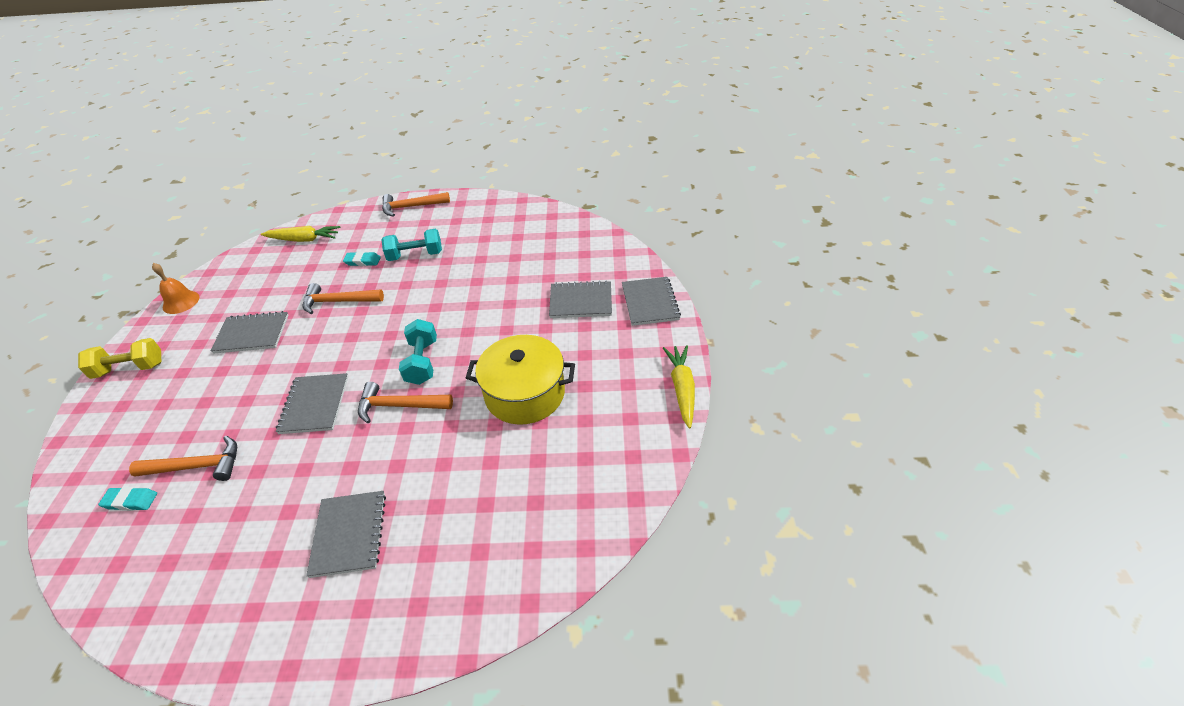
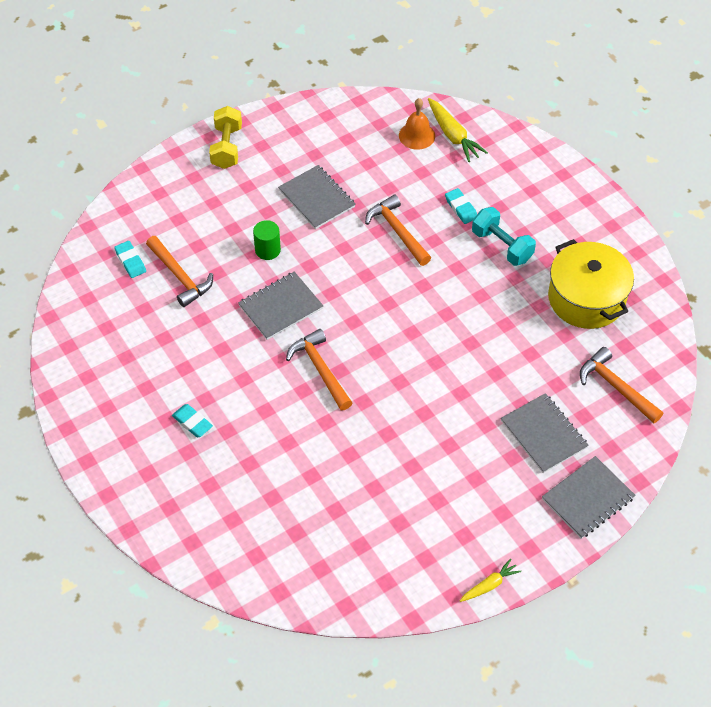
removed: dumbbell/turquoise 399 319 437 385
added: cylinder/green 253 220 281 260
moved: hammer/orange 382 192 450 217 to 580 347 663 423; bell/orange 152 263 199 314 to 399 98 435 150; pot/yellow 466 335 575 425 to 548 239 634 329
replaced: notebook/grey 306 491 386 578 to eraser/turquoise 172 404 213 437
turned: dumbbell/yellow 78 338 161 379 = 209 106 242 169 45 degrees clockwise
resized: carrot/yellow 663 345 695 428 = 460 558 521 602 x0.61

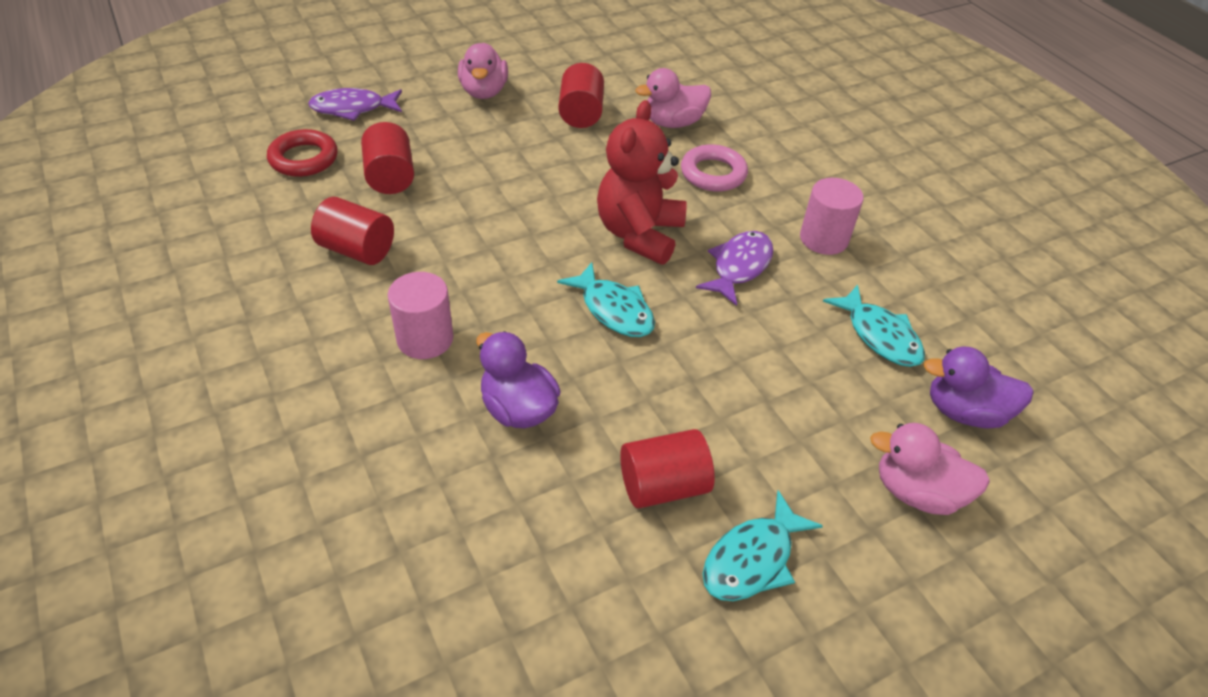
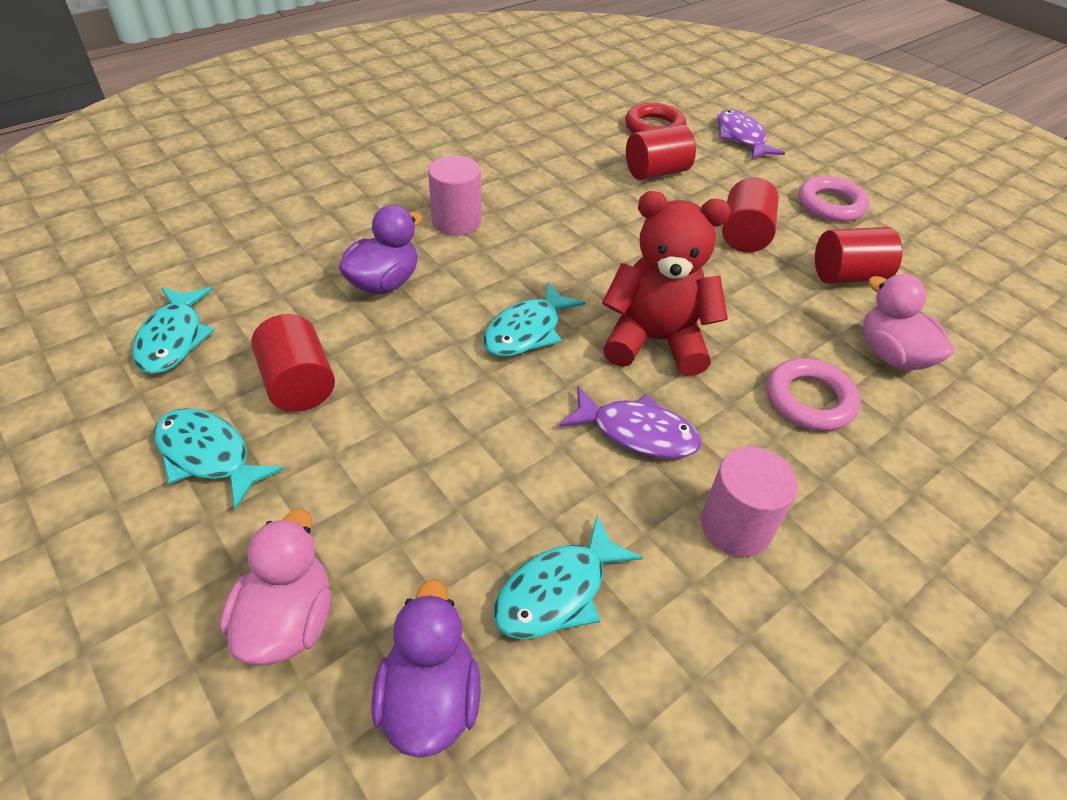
added: fish/turquoise 132 287 215 374
moved: cylinder/red 311 197 394 265 to 722 177 779 253
replaced: duck/pink 458 43 508 99 to ring/pink 799 176 870 222

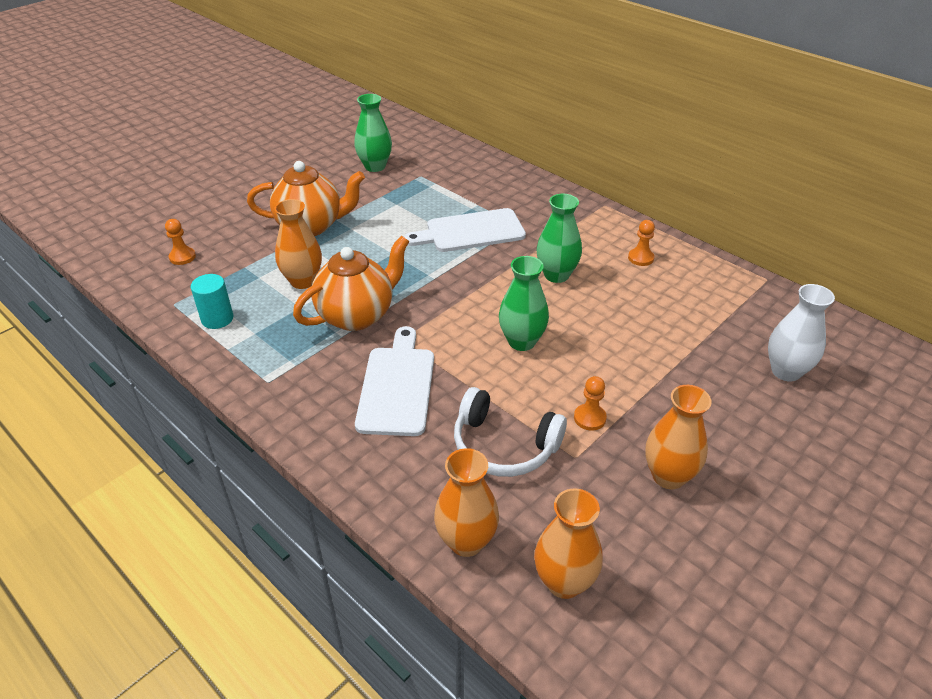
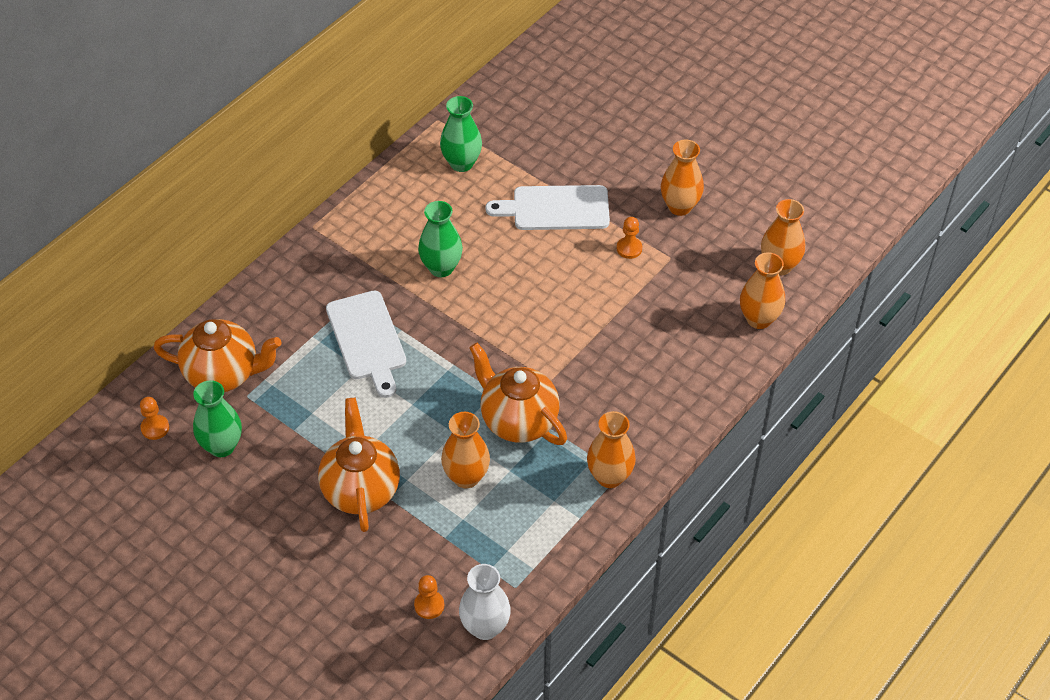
removed: cylinder/turquoise 191 274 233 329; headphones/white 454 387 567 477
added: teapot/orange 154 319 281 392; vase/orange 587 411 636 488
moved: pawn/orange 628 220 655 266 to 140 397 169 440; vase/green 499 256 549 351 to 440 96 482 172; vase/white 768 284 835 382 to 459 564 511 640; cutting board/white 355 326 434 436 to 486 185 610 230

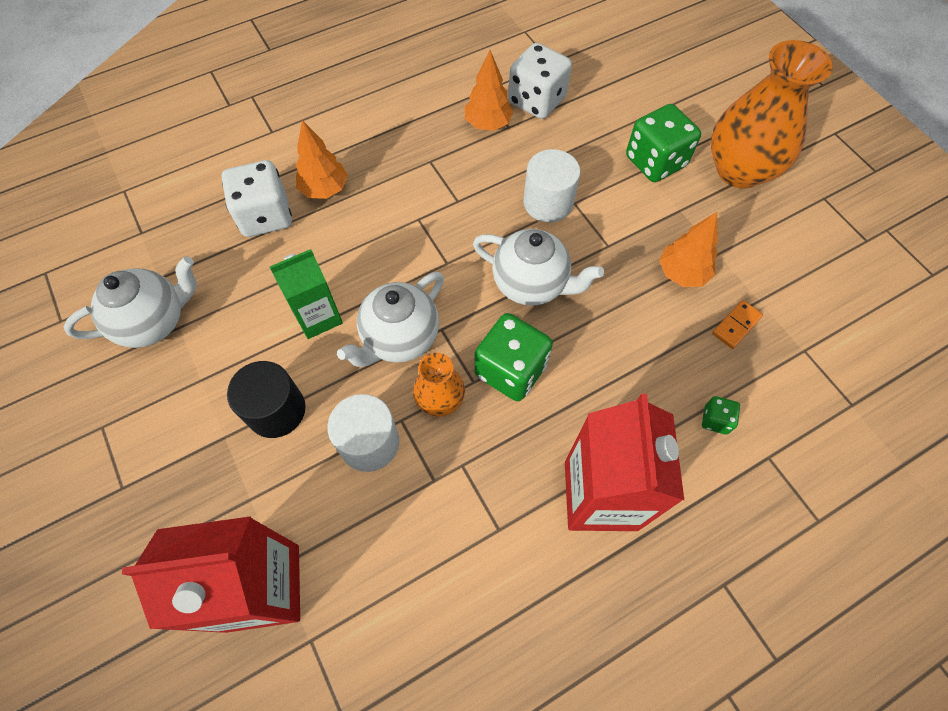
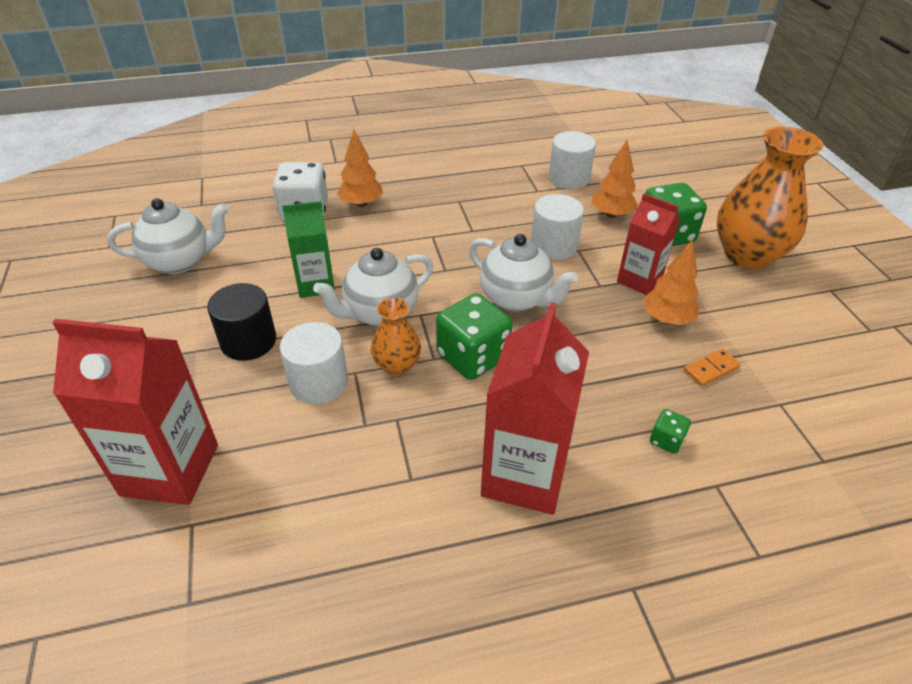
added: carton/red 617 193 680 295
moved: tree/orange 465 50 513 131 to 591 140 638 218
replaced: dice/white 508 43 572 119 to cylinder/white 548 131 596 189

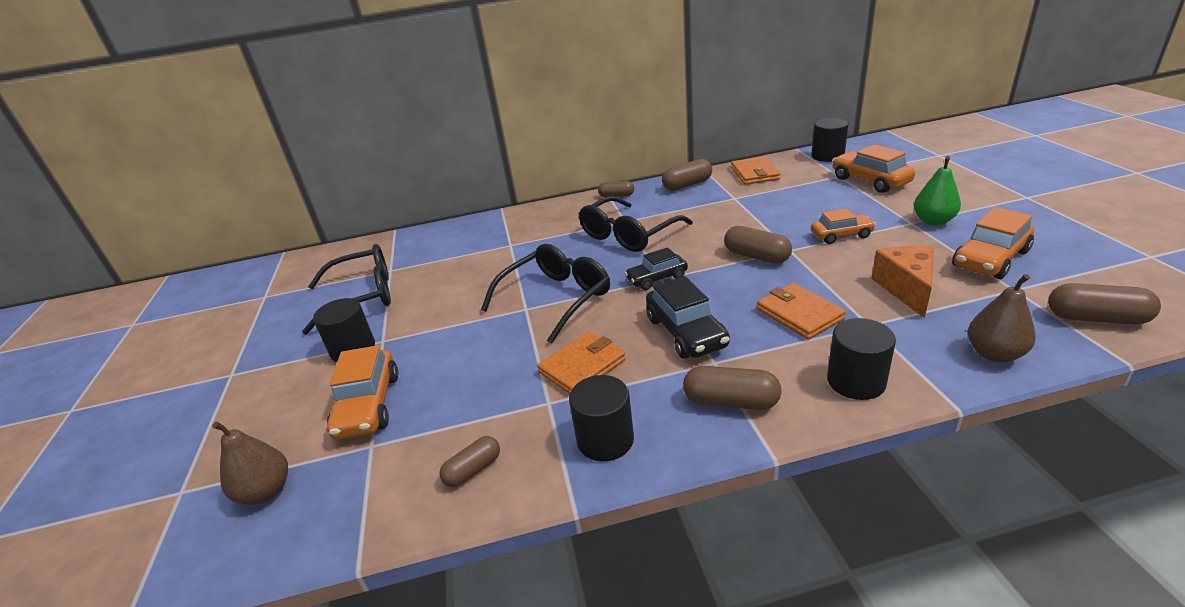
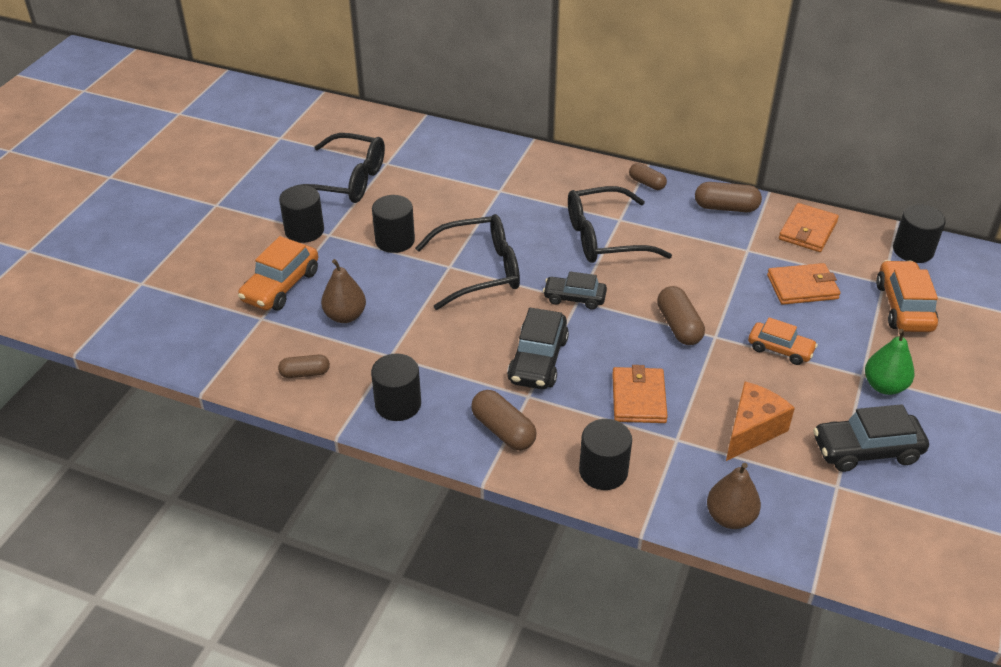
removed: capsule/brown 1048 283 1161 325
added: cylinder/black 372 195 415 253
moved: wallet/orange 537 332 626 394 to 767 263 841 305; pear/brown 212 422 288 505 to 321 259 366 323
recoloured: car/orange 952 207 1034 279 to car/black 813 404 929 472

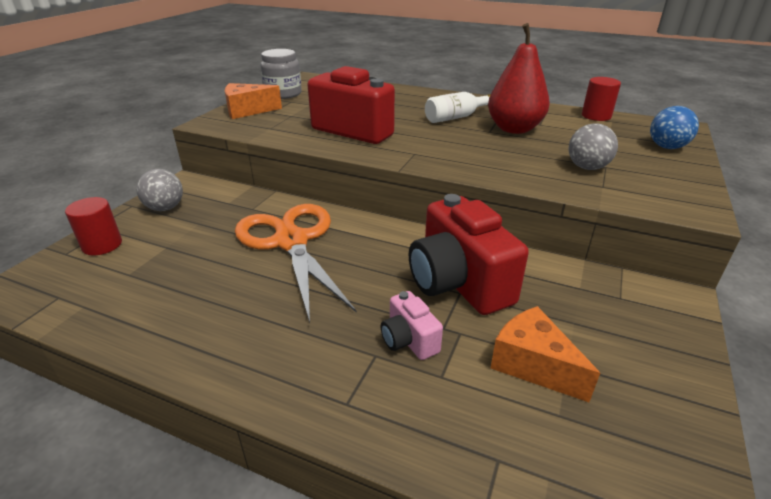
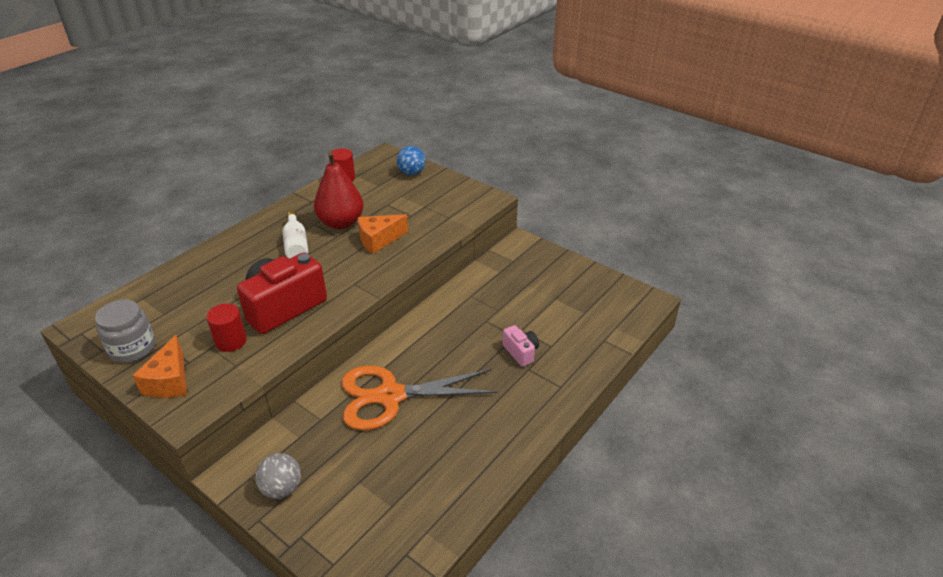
removed: ball/grey 568 123 618 170; camera/red 409 194 529 315
moved: cylinder/red 65 197 122 255 to 206 303 247 352; cheese/orange 491 306 600 402 to 358 214 408 254
turned: camera/pink 381 291 443 360 = 503 325 539 367 105 degrees counterclockwise

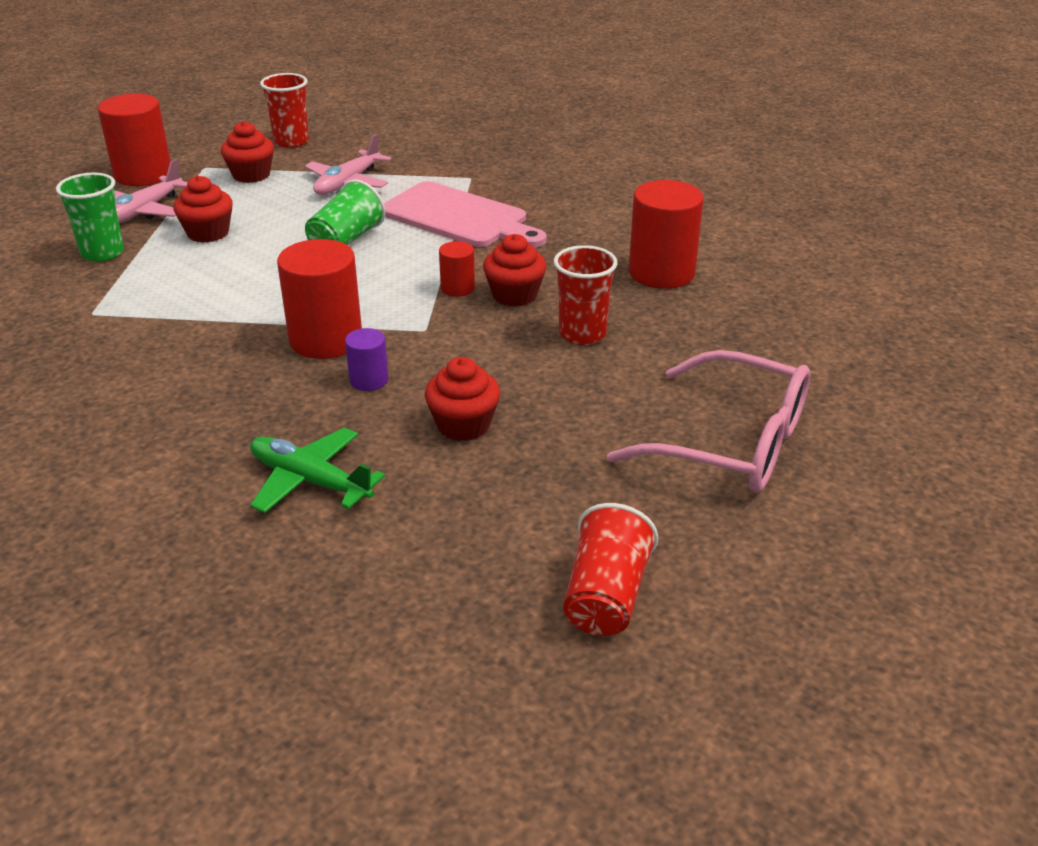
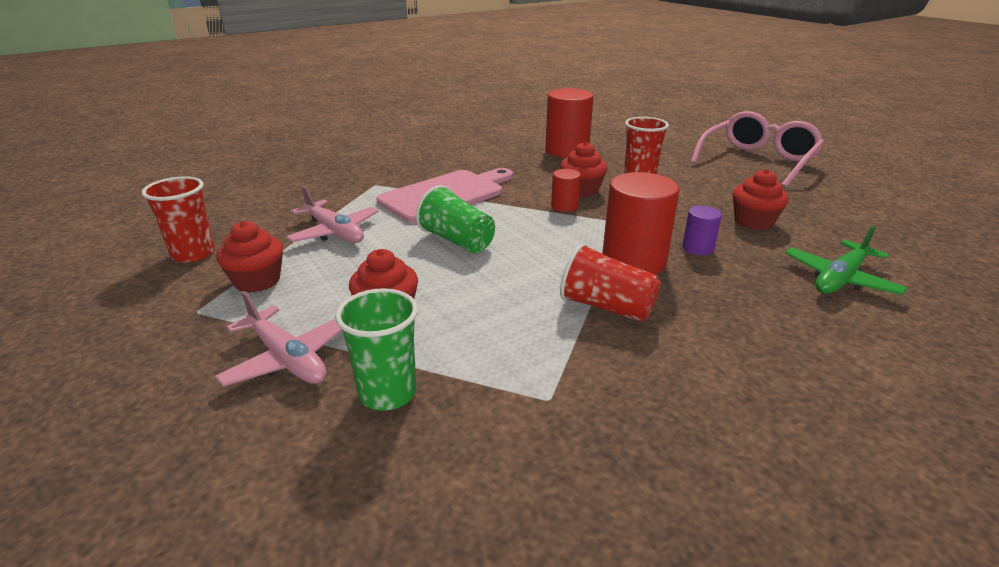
removed: cylinder/red 98 94 171 186
moved: cup/red 563 503 658 636 to 560 243 661 322

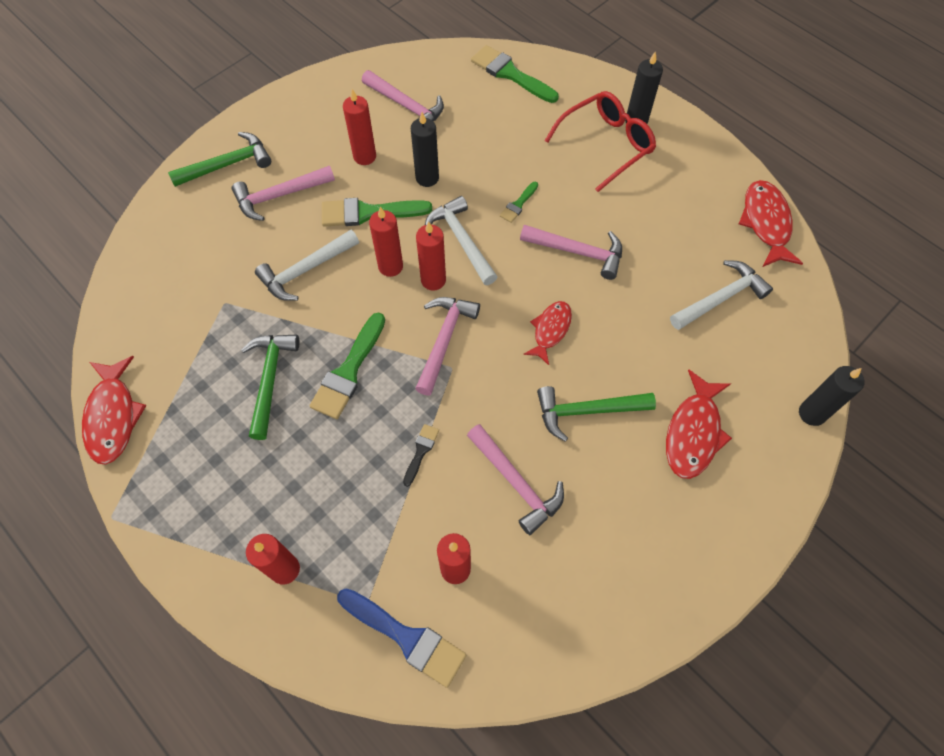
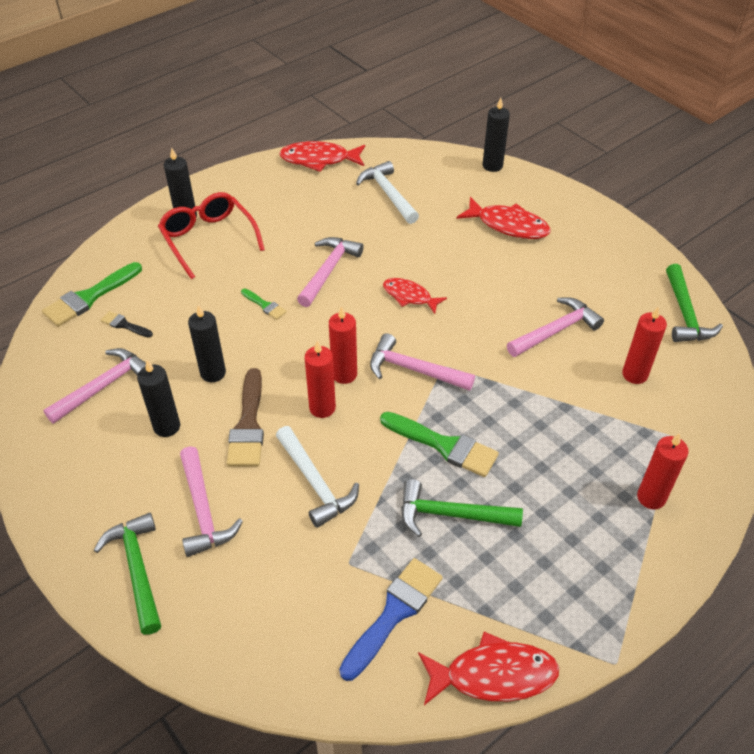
removed: hammer/white 425 196 498 285
moved: hammer/green 537 386 656 442 to 666 264 723 342; brush/black 403 424 439 487 to 101 311 153 338; brush/blue 337 588 466 688 to 339 558 443 681
recoloured: candle/red 343 89 376 165 to candle/black 137 360 180 437; brush/green 322 198 432 227 to brush/brown 227 368 264 466

